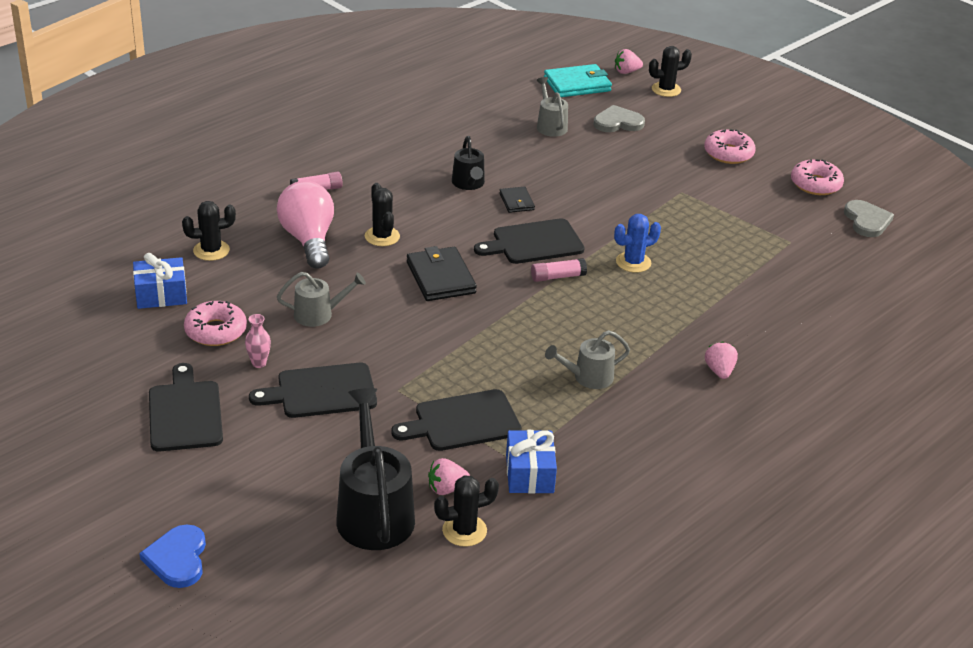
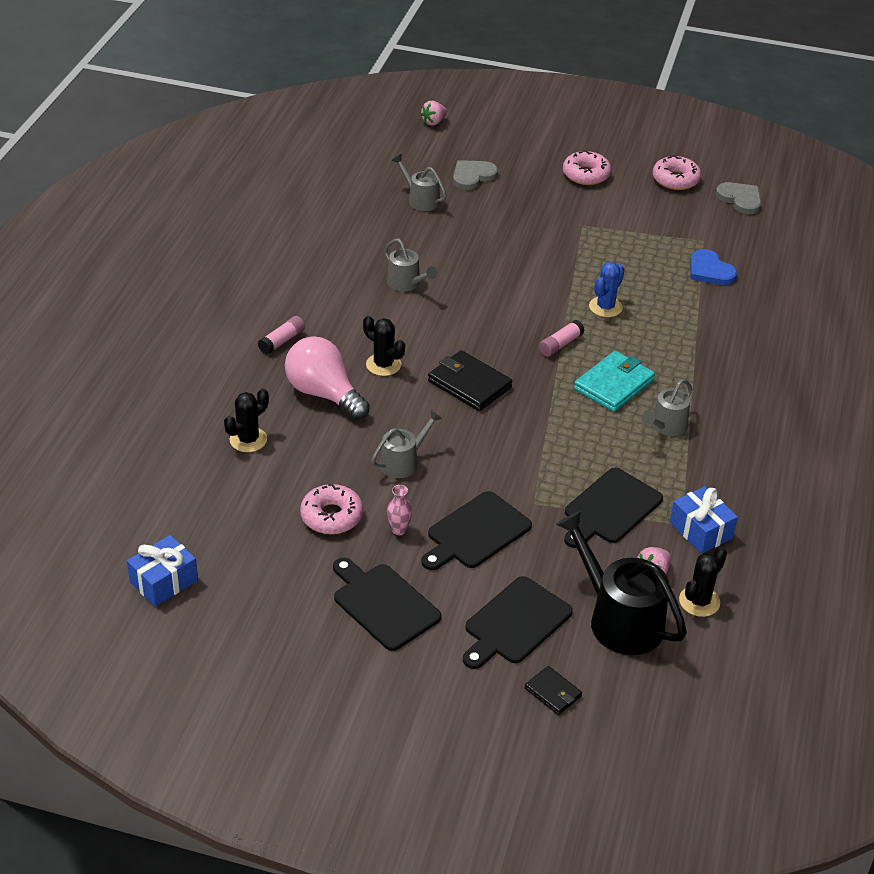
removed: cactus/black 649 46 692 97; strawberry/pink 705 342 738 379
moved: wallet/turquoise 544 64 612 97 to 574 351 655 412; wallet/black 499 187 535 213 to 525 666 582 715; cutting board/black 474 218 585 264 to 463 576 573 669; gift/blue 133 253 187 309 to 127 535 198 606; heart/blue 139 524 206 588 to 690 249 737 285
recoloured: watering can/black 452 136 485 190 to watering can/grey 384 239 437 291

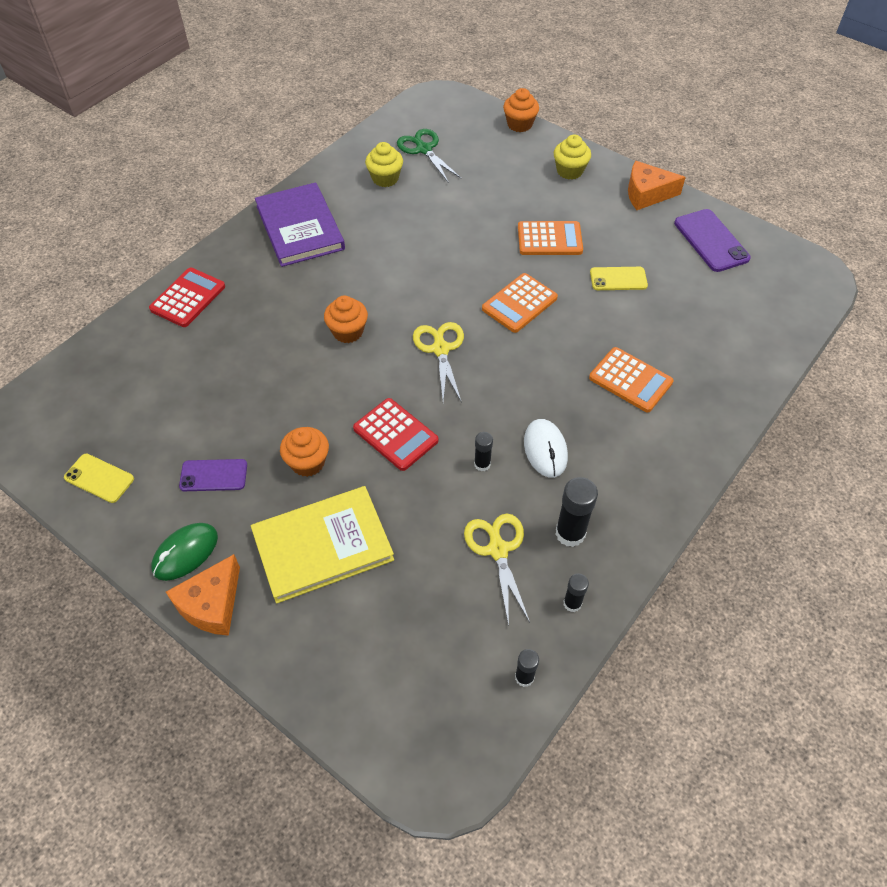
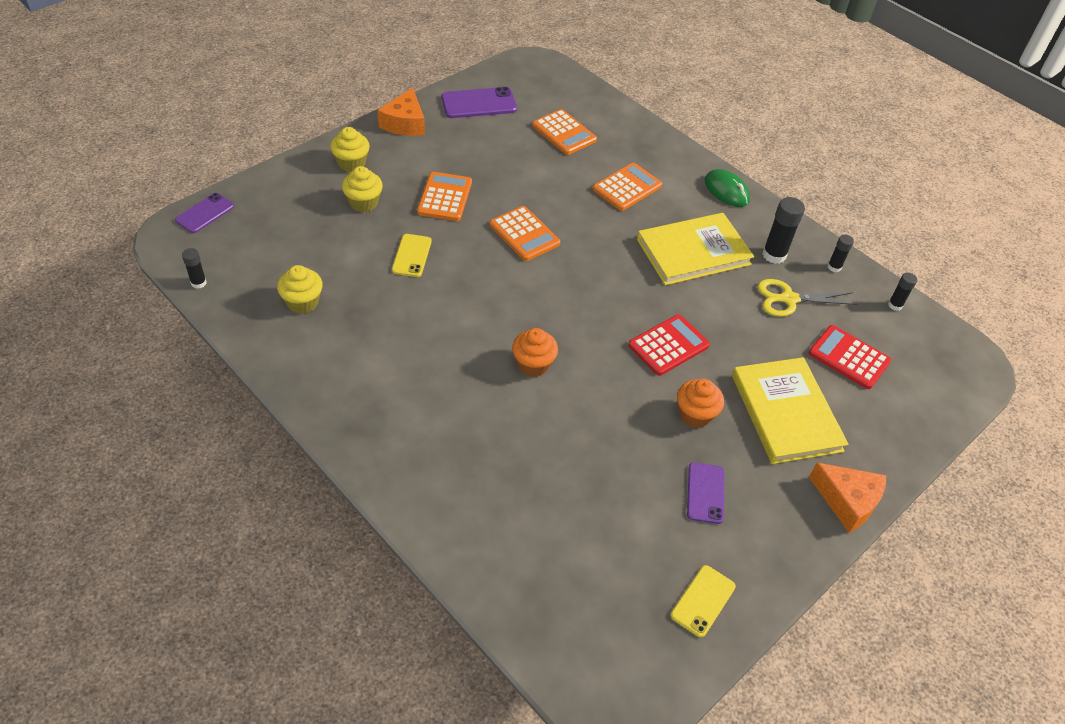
removed: cupcake/orange 503 88 539 132; scissors/green 397 129 462 182; book/purple 255 182 345 267; scissors/yellow 413 322 464 403
added: calculator/orange 532 109 597 155; cupcake/yellow 342 166 383 212; phone/purple 175 193 234 233
moved: phone/yellow 590 267 648 290 to 392 234 432 277; calculator/red 149 268 225 327 to 809 325 891 389; glue stick/black 474 432 493 471 to 182 248 206 289; mouse/green 151 523 218 581 to 705 169 750 207
replaced: mouse/white 524 419 568 478 to book/yellow 637 213 754 285

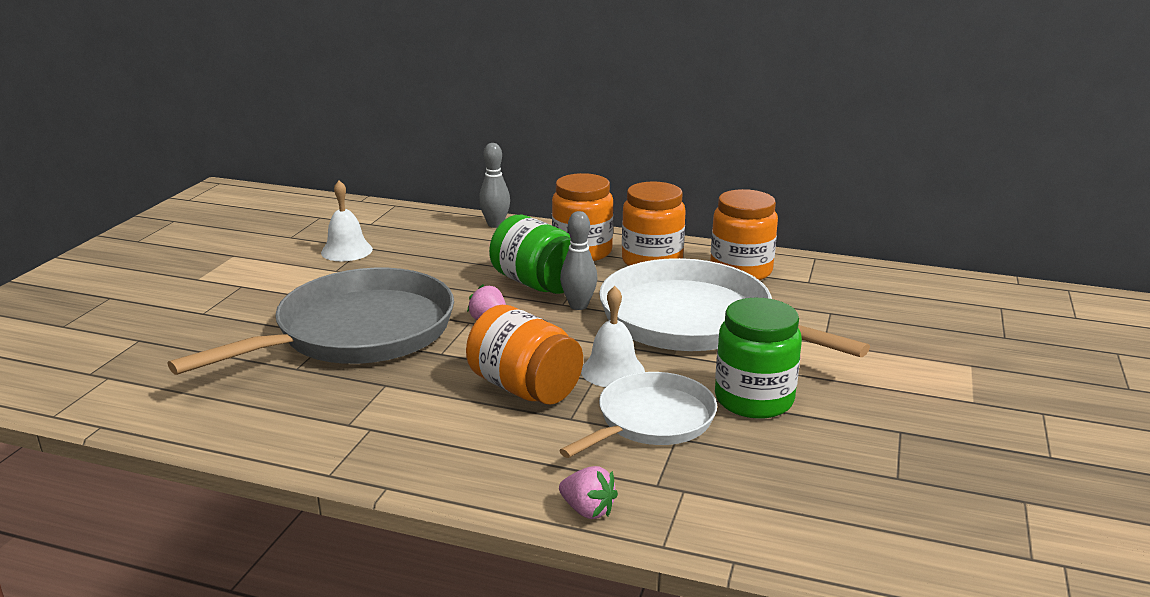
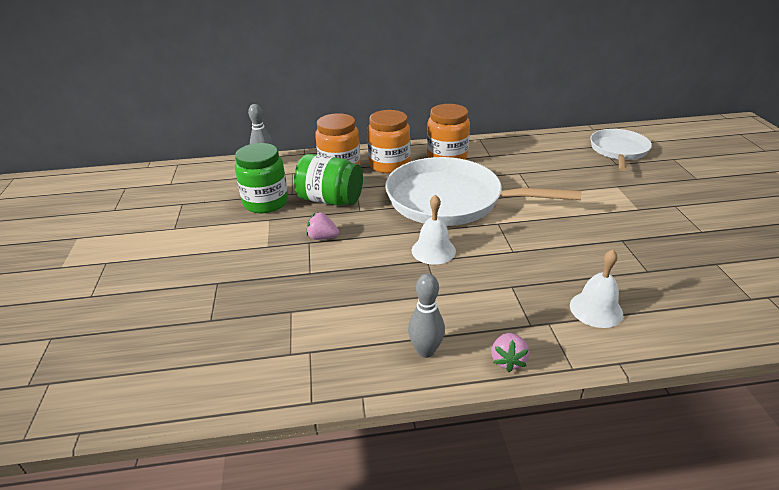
removed: pan/grey 167 268 454 375; jar/orange 466 305 583 405
moved: bell/white 321 180 373 261 to 570 249 623 328; bowling pin/grey 560 211 597 310 to 408 274 445 358; jar/green 715 298 802 419 to 235 143 288 213; pan/white 559 372 717 458 to 590 129 652 171
turned: strawberry/pink 559 466 618 519 = 491 333 530 372 90 degrees clockwise

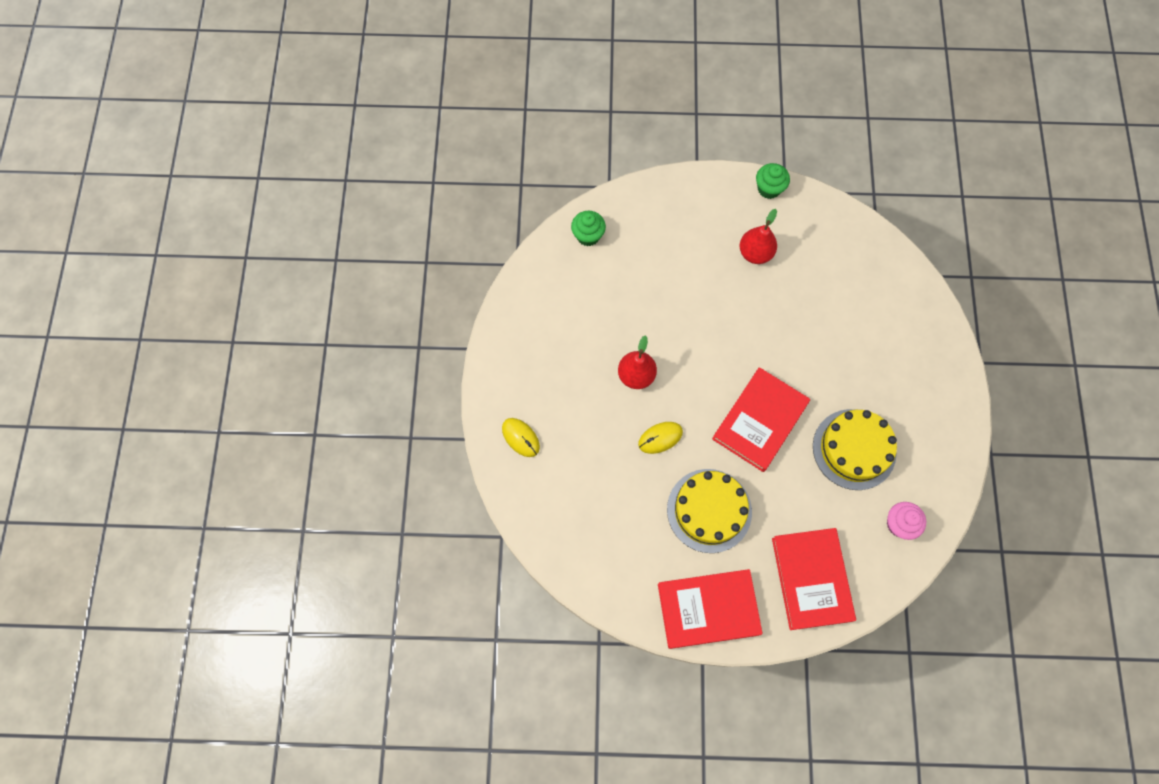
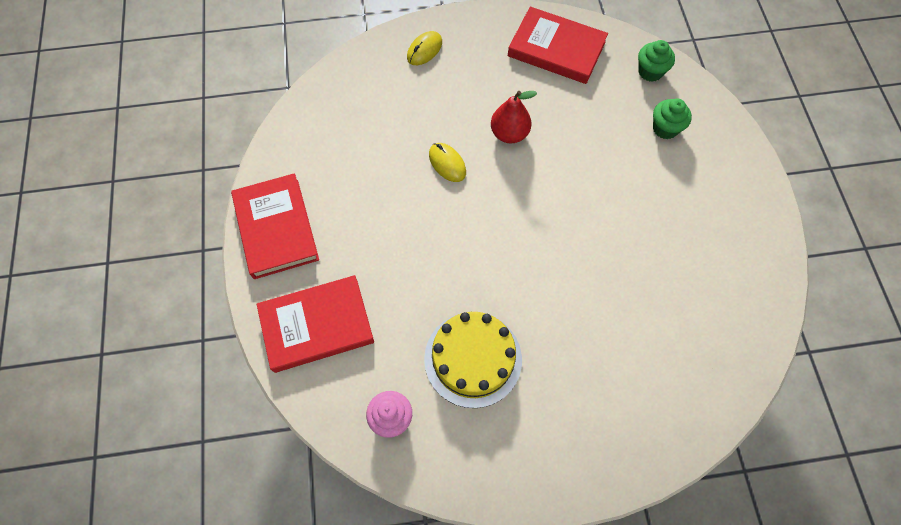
removed: pear/red 740 209 777 264; cake/yellow 667 469 752 553
moved: cupcake/green 756 163 790 199 to 653 99 692 139; book/red 712 367 810 472 to 508 7 608 84

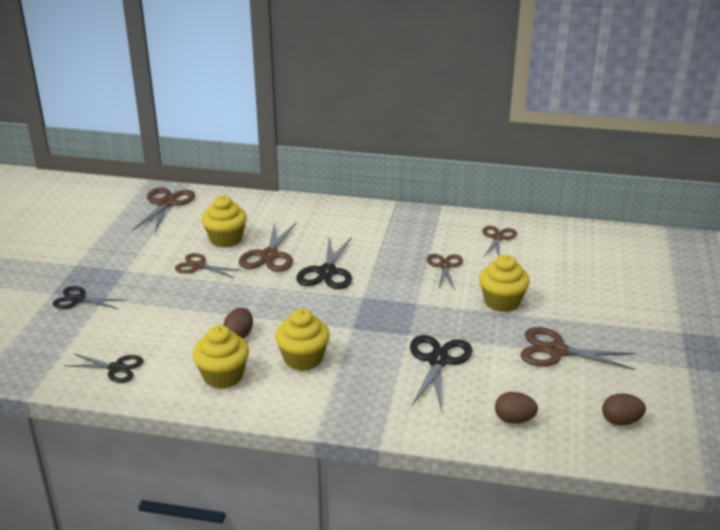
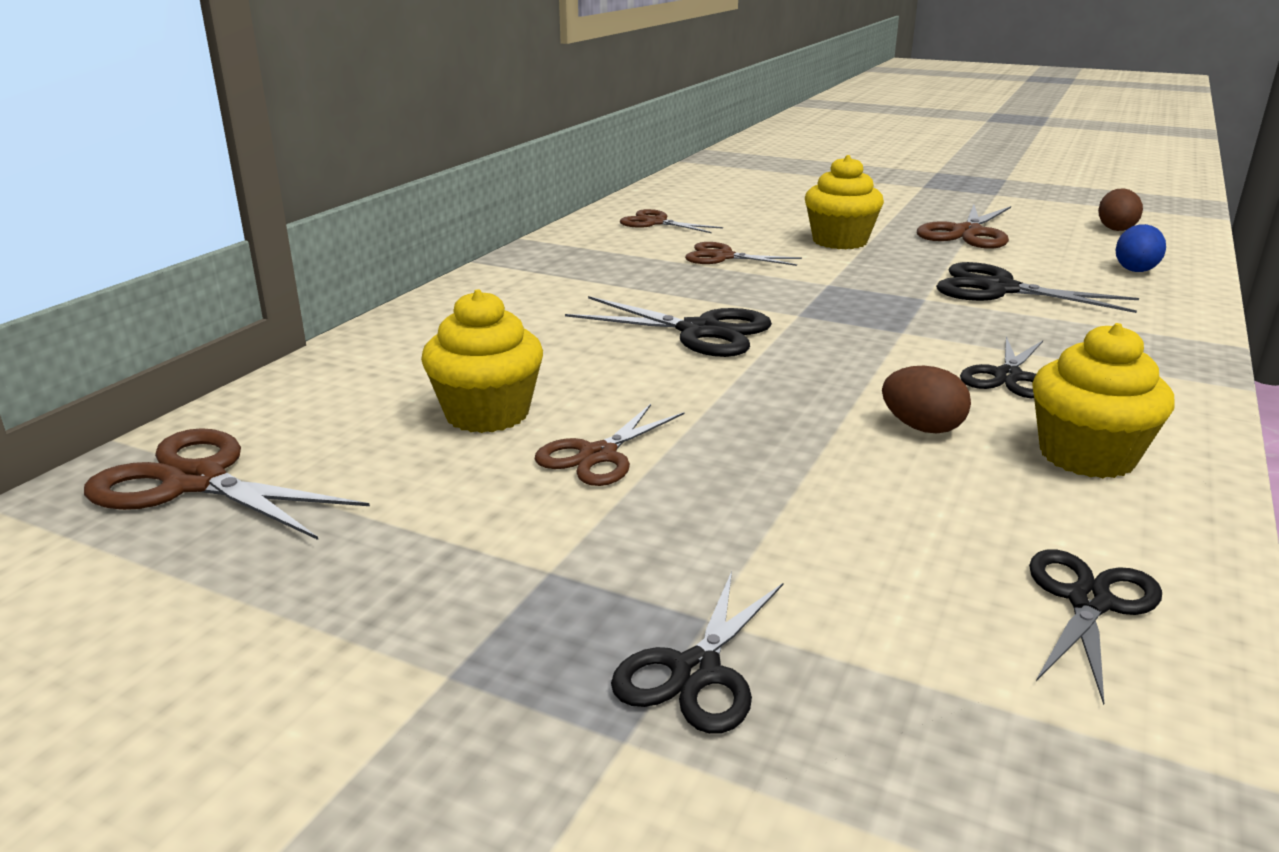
removed: scissors/brown 239 222 297 272
replaced: cupcake/yellow 275 309 330 371 to scissors/black 960 336 1043 398
recoloured: egg/brown 495 392 538 424 to egg/blue 1116 224 1166 272

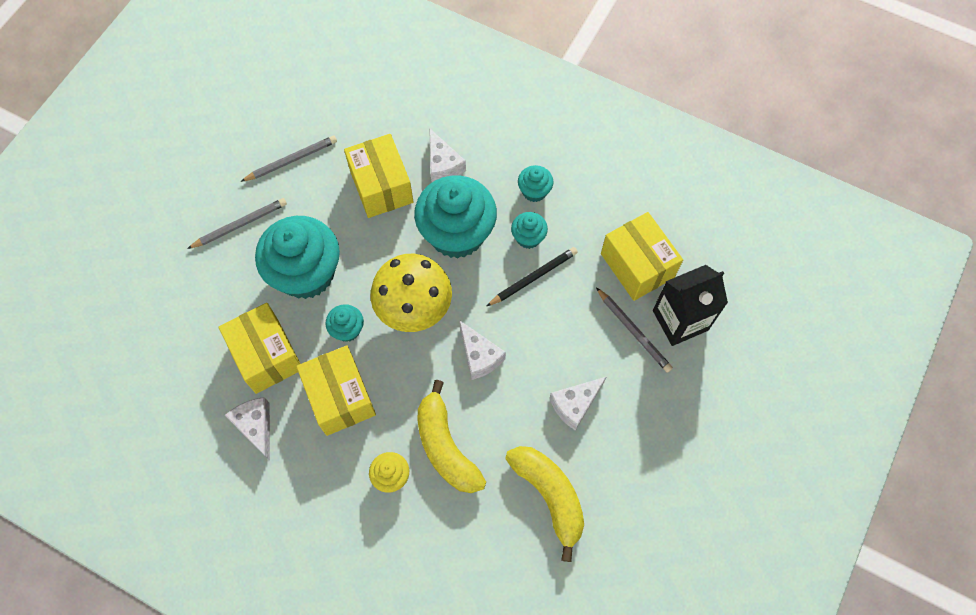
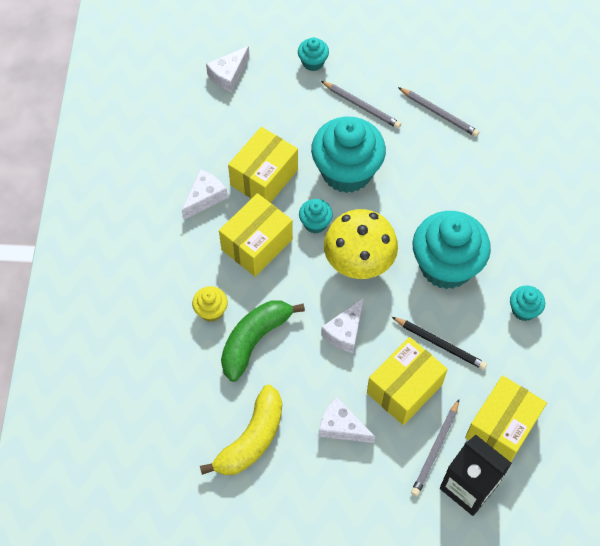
moved: cheese/white 429 128 466 182 to 206 46 250 93; box/yellow 344 134 414 218 to 367 337 448 425; cupcake/turquoise 511 212 548 249 to 298 37 329 71
recoloured: banana/yellow 418 380 486 493 to banana/green 221 300 305 382

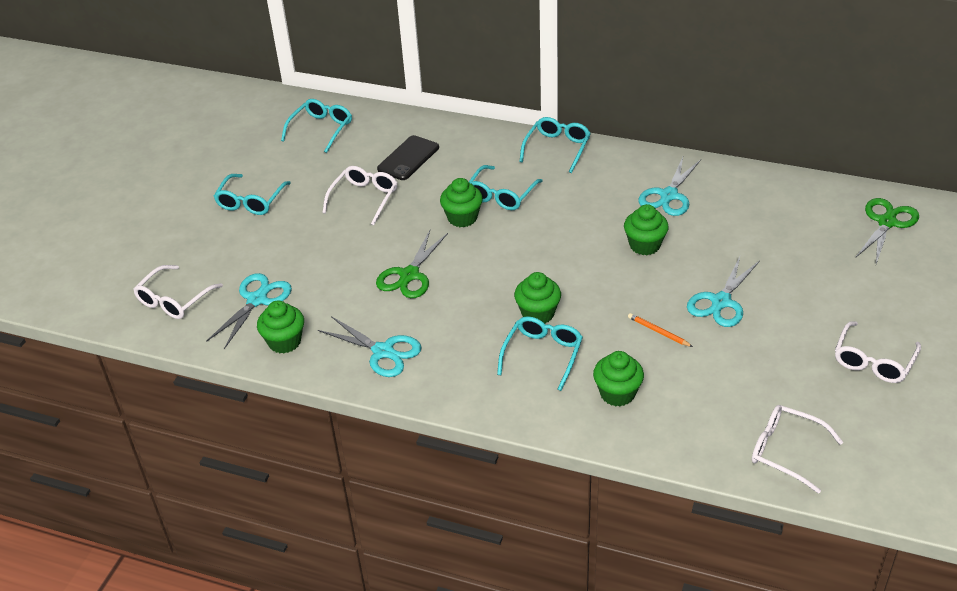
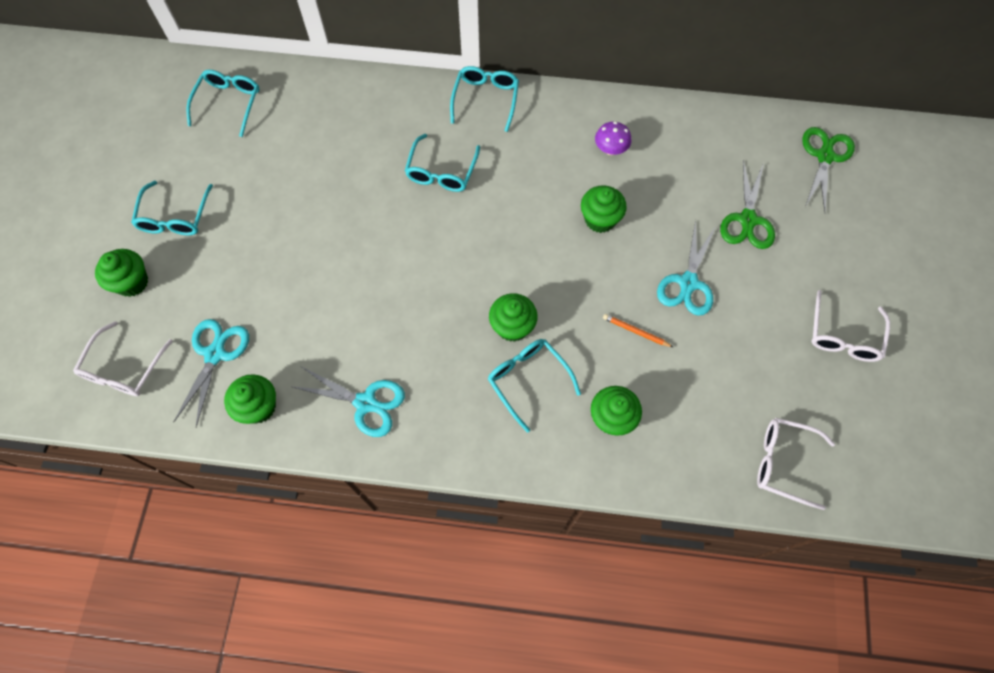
removed: phone/black 377 135 439 180; glasses/white 322 166 397 225
moved: cupcake/green 440 178 483 227 to 95 249 148 297; scissors/green 376 230 448 298 to 720 160 775 249
replaced: scissors/turquoise 638 157 701 216 to mushroom/purple 595 122 631 155
turned: glasses/turquoise 497 316 583 391 = 488 339 581 432 45 degrees counterclockwise

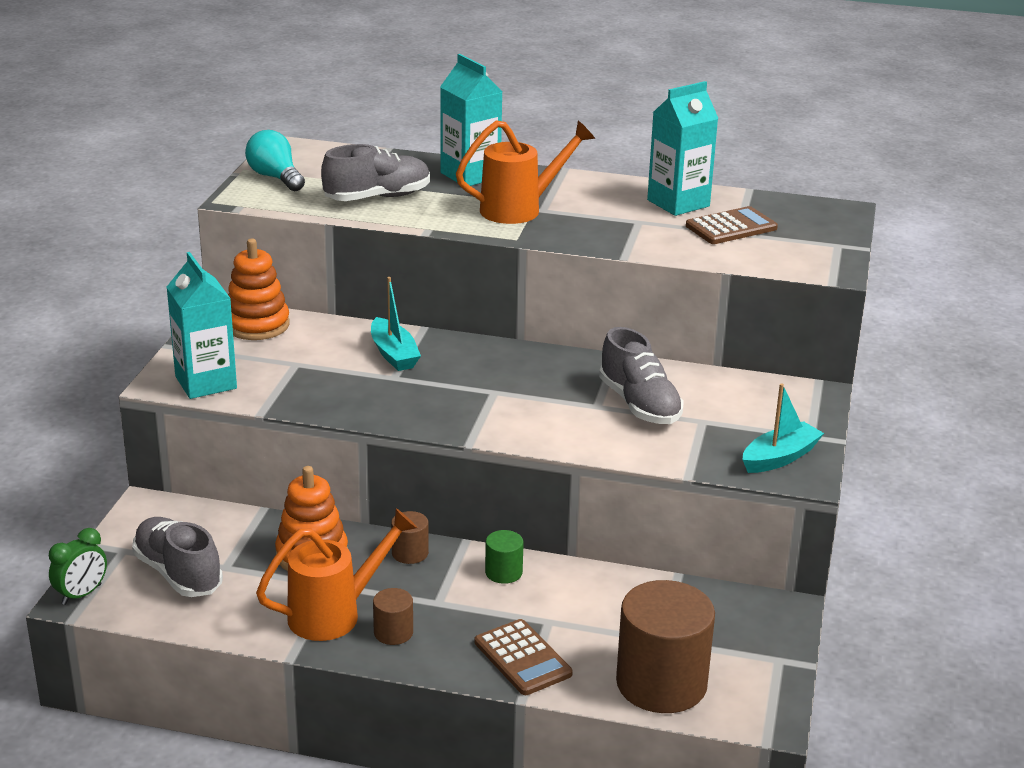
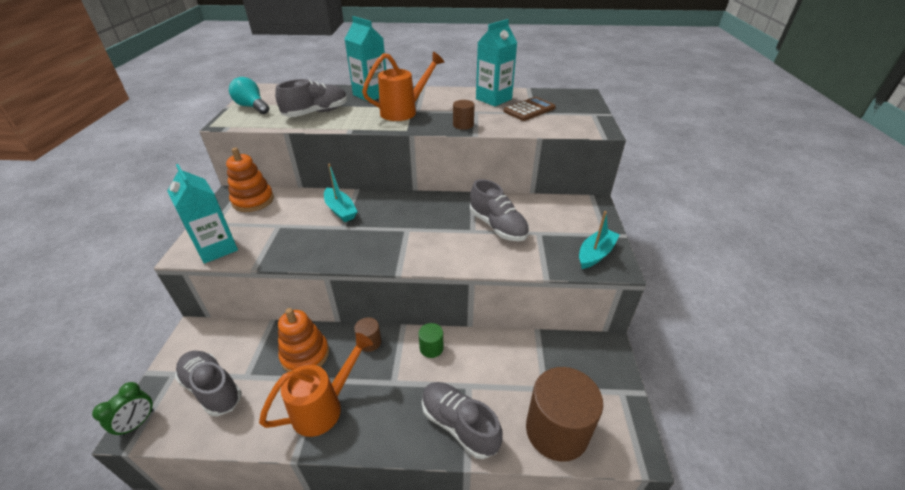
moved: cylinder/brown 373 588 413 645 to 453 100 475 130
replaced: calculator/brown 474 619 573 695 to shoe/grey 422 382 503 459

